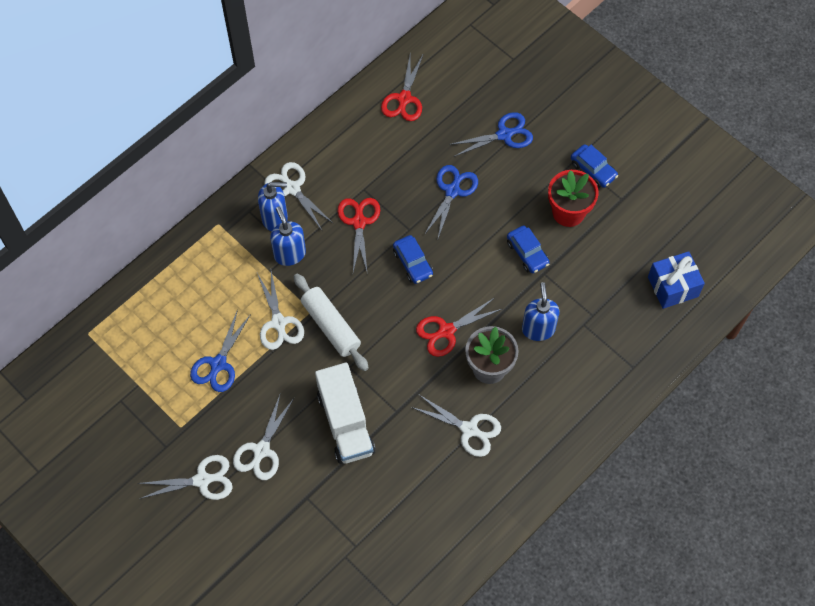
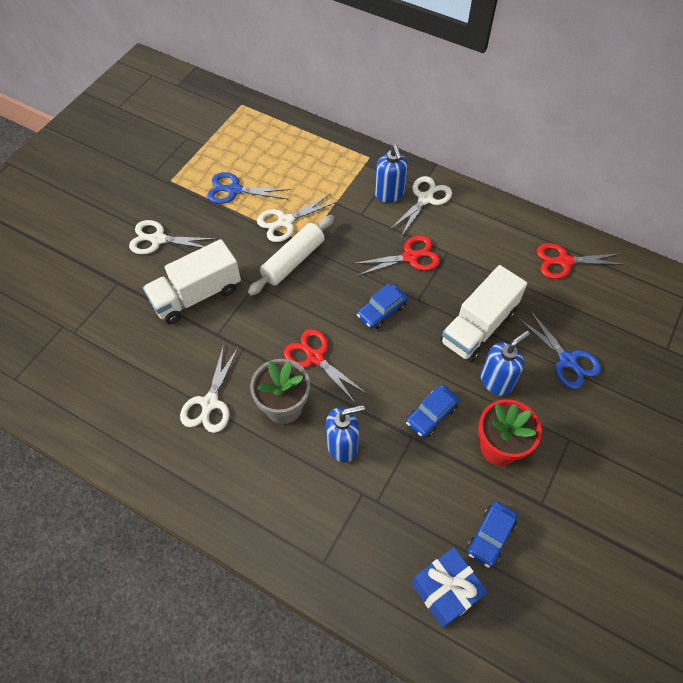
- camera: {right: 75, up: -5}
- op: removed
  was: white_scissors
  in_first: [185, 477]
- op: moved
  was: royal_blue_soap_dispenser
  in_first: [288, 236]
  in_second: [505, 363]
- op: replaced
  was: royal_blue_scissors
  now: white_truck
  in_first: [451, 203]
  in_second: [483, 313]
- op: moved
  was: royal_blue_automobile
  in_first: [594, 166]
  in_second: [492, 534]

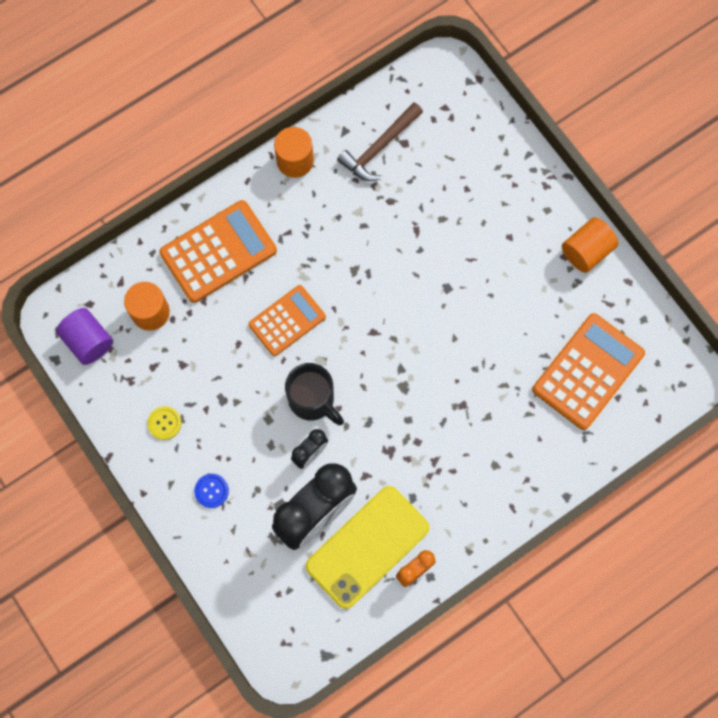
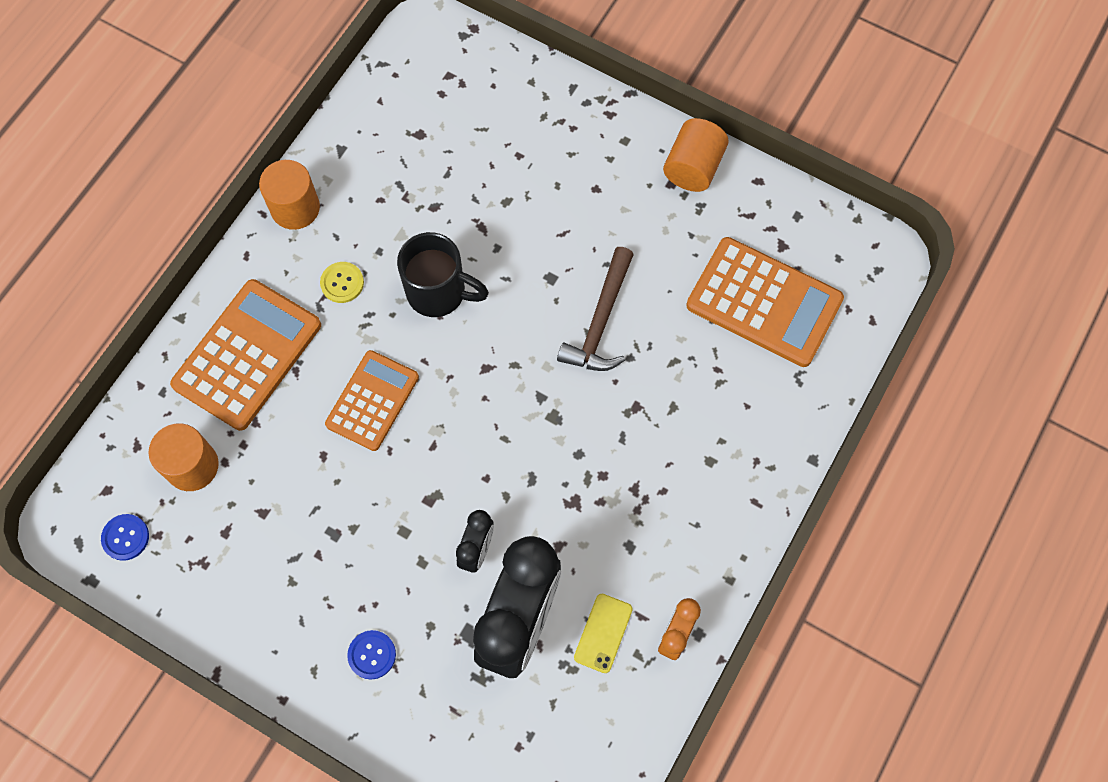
- camera: {right: -25, up: -5}
- op: replaced
  was: royal_purple_cylinder_shape
  now: royal_blue_sewing_button
  in_first: [84, 336]
  in_second: [125, 537]
- op: moved
  was: yellow_sewing_button
  in_first: [164, 423]
  in_second: [342, 282]
- op: moved
  was: black_mug
  in_first: [314, 394]
  in_second: [443, 274]
- op: resized
  was: yellow_phone
  in_first: [367, 547]
  in_second: [603, 633]
  ratio: 0.44
- op: moved
  was: russet_hammer
  in_first: [380, 141]
  in_second: [595, 309]
- op: turned
  was: bright_orange_pocket_calculator
  in_first: [588, 371]
  in_second: [765, 302]
  clockwise: 105

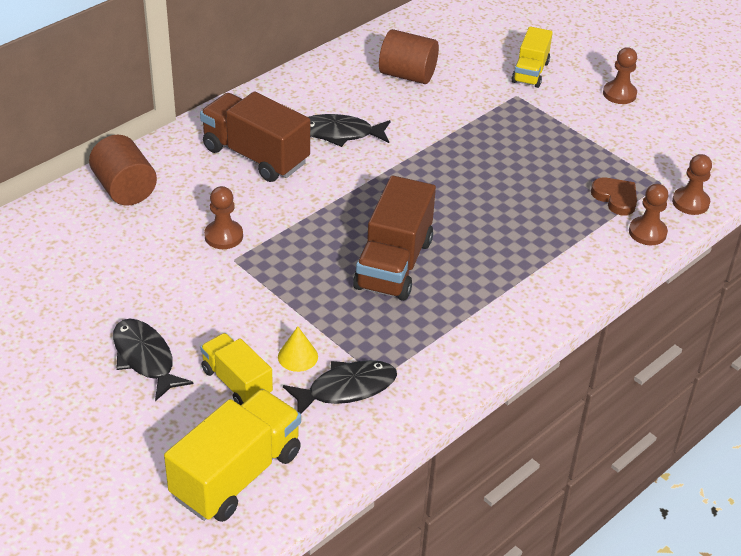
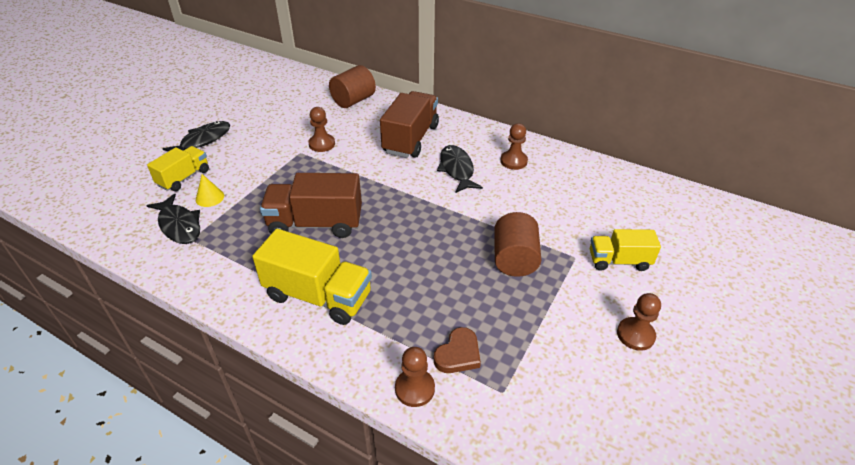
- camera: {right: 75, up: 0}
- op: moved
  was: yellow_truck
  in_first: [232, 455]
  in_second: [312, 277]
- op: moved
  was: russet_cylinder_shape
  in_first: [409, 56]
  in_second: [517, 244]
- op: moved
  was: russet_pawn
  in_first: [692, 184]
  in_second: [514, 146]

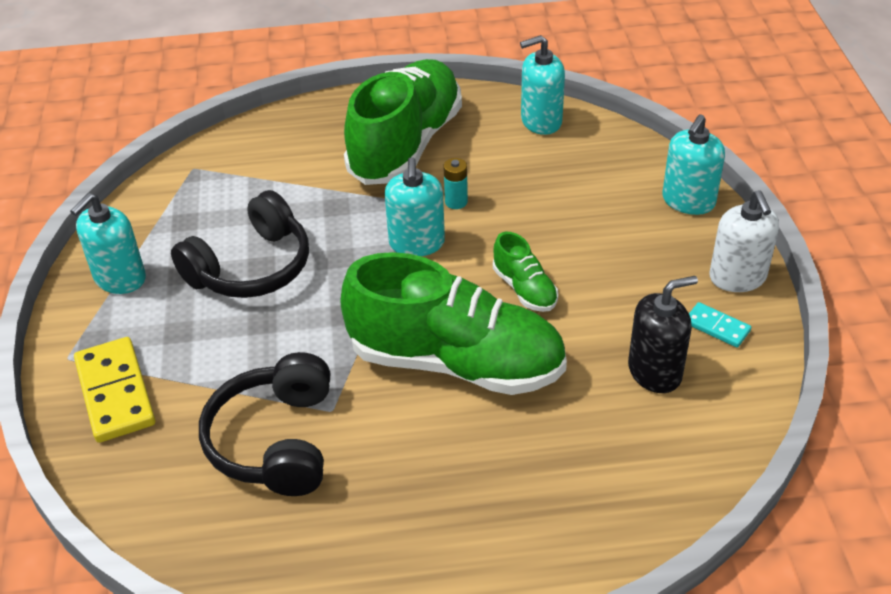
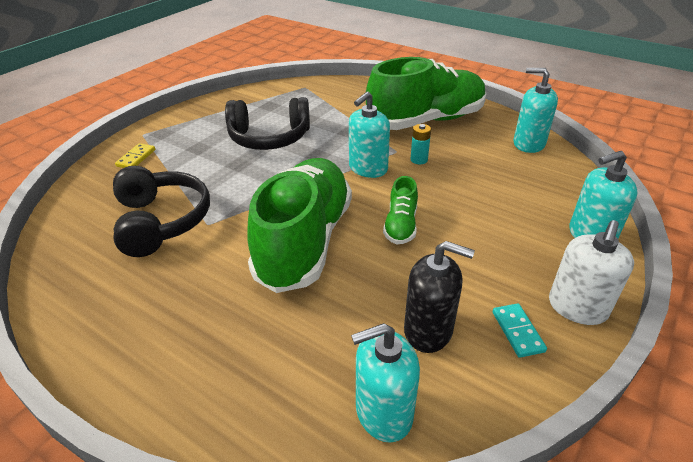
- camera: {right: 40, up: -5}
- op: moved
  was: aqua_soap_dispenser
  in_first: [108, 243]
  in_second: [385, 383]
- op: resized
  was: yellow_domino_tile
  in_first: [115, 390]
  in_second: [135, 155]
  ratio: 0.53
- op: turned
  was: black_over-ear_headphones
  in_first: [264, 424]
  in_second: [161, 211]
  clockwise: 120
- op: turned
  was: green_shoe
  in_first: [453, 323]
  in_second: [299, 225]
  clockwise: -135

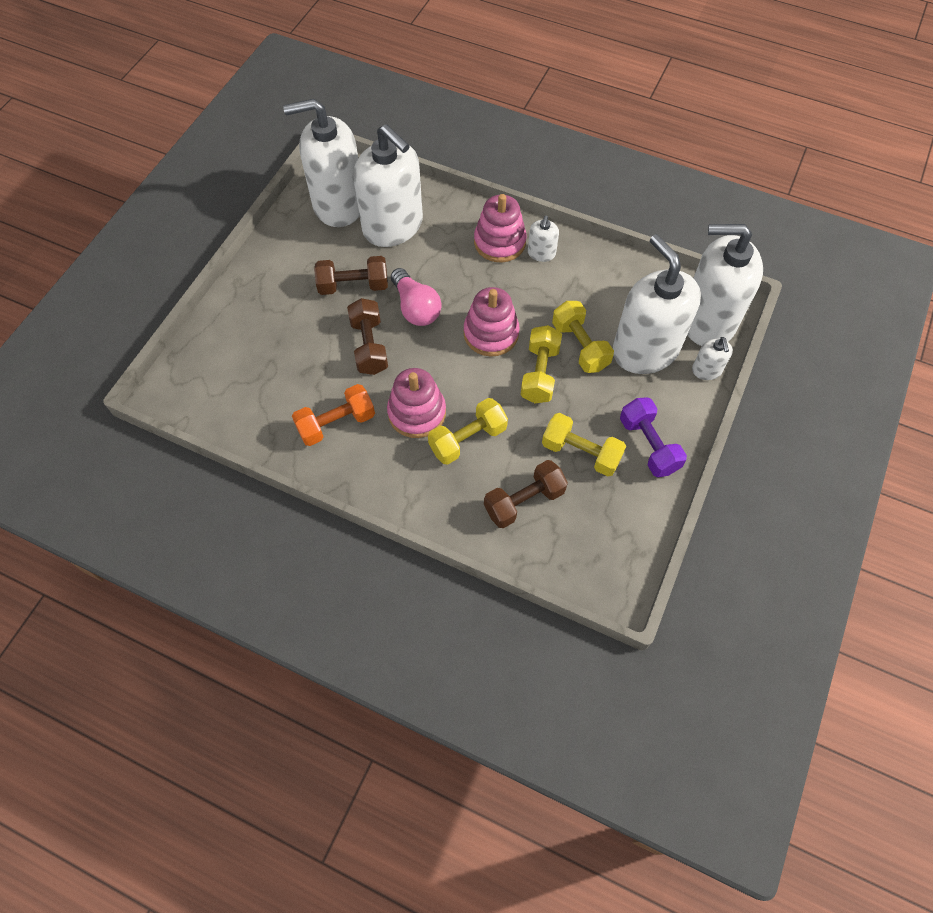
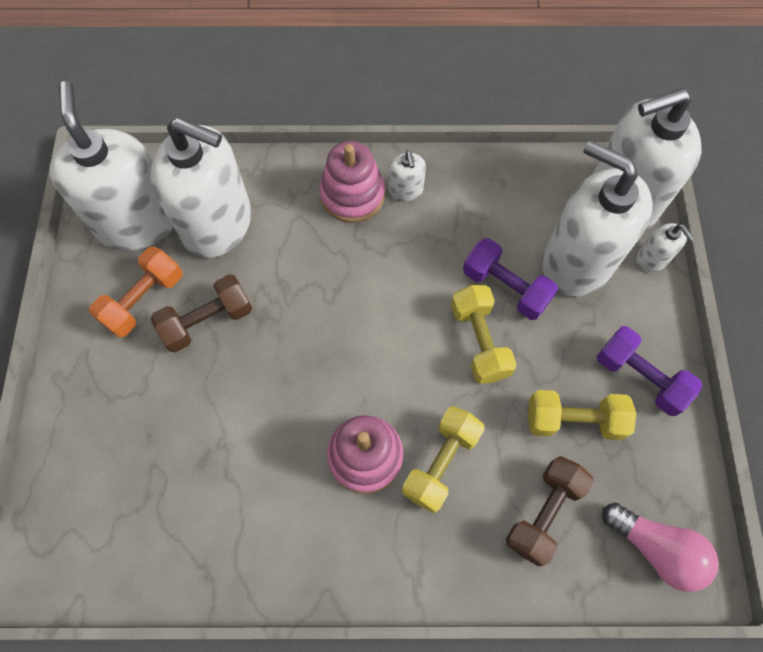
- camera: {right: -25, up: 5}
- op: turned
  was: white_soap_dispenser
  in_first: [321, 163]
  in_second: [111, 166]
  clockwise: 105
- op: moved
  was: bright_orange_hand_weight
  in_first: [333, 415]
  in_second: [135, 292]
- op: removed
  was: russet_hand_weight
  in_first: [367, 336]
- op: moved
  was: rose-pink_light_bulb
  in_first: [416, 297]
  in_second: [660, 547]
- op: removed
  was: rose-pink_stacking_toy
  in_first: [491, 322]
- op: recoloured
  was: yellow_hand_weight
  now: royal_purple_hand_weight
  in_first: [583, 337]
  in_second: [510, 279]

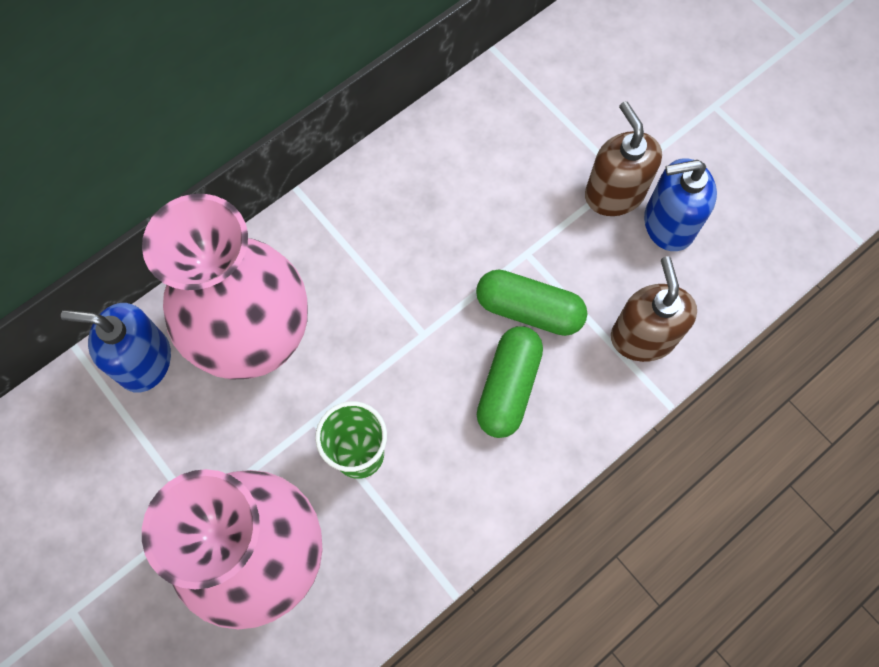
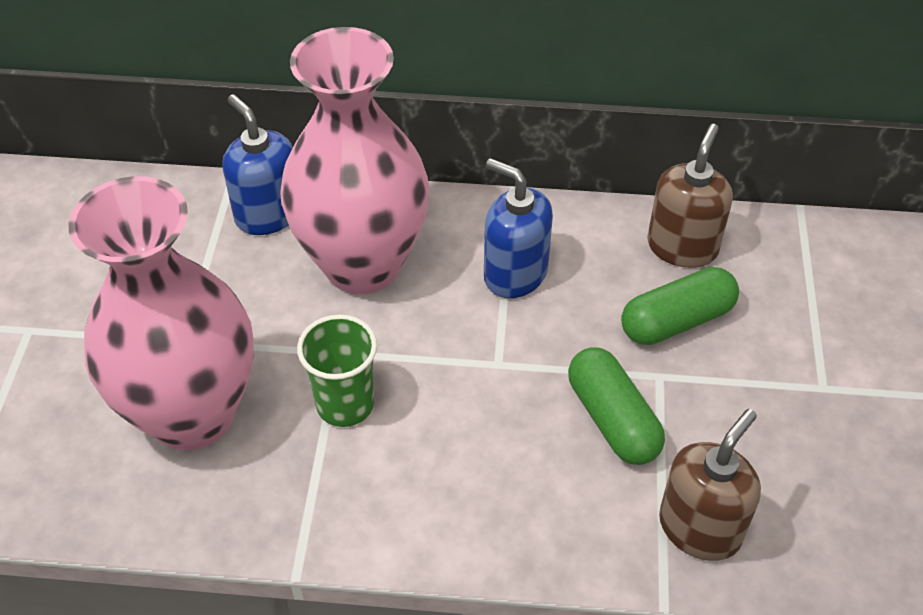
- camera: {right: 45, up: -20}
- op: moved
  was: green_pill
  in_first: [510, 382]
  in_second: [680, 306]
- op: moved
  was: russet_soap_dispenser
  in_first: [623, 158]
  in_second: [690, 196]
- op: moved
  was: royal_blue_soap_dispenser
  in_first: [680, 205]
  in_second: [518, 228]

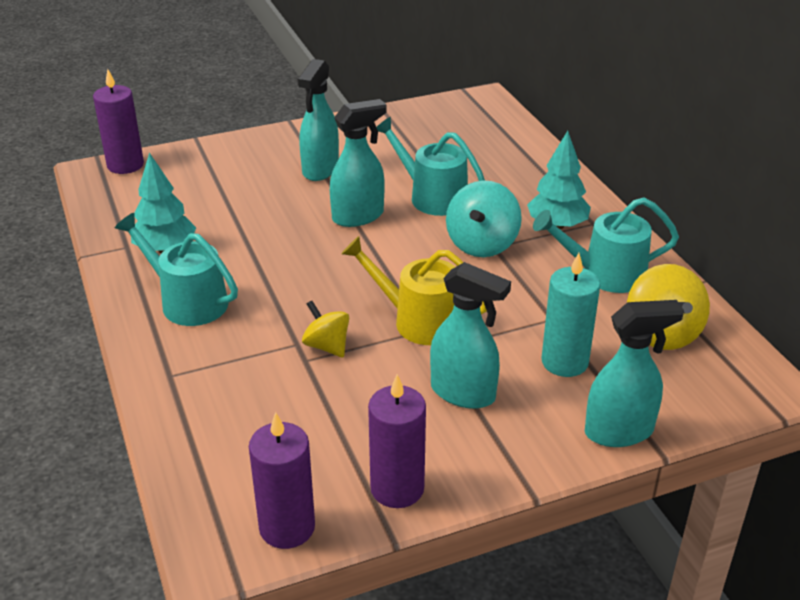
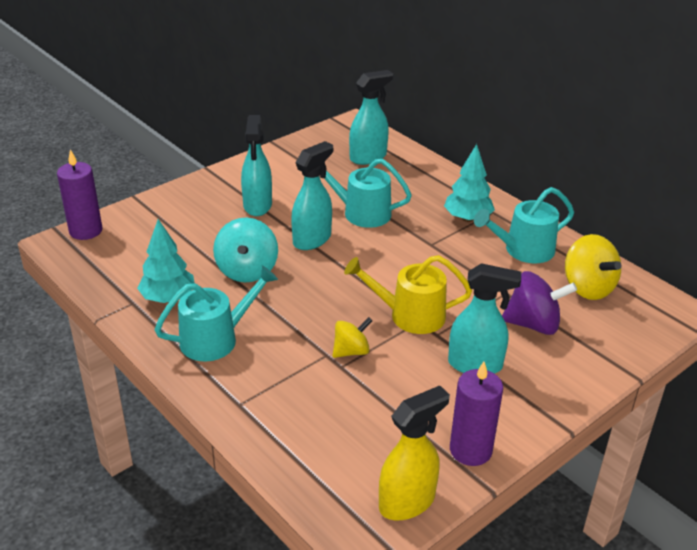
- camera: {right: -20, up: 0}
- op: turned
  was: aqua_watering_pot
  in_first: [176, 269]
  in_second: [216, 313]
  clockwise: 135
- op: replaced
  was: royal_purple_wax_candle
  now: yellow_spray_bottle
  in_first: [282, 480]
  in_second: [414, 452]
- op: turned
  was: yellow_toy_top
  in_first: [325, 329]
  in_second: [352, 337]
  clockwise: 120
- op: moved
  was: aqua_toy_top
  in_first: [484, 218]
  in_second: [245, 250]
- op: replaced
  was: aqua_wax_candle
  now: royal_purple_toy_top
  in_first: [570, 315]
  in_second: [539, 303]
- op: moved
  was: aqua_spray_bottle
  in_first: [634, 373]
  in_second: [371, 117]

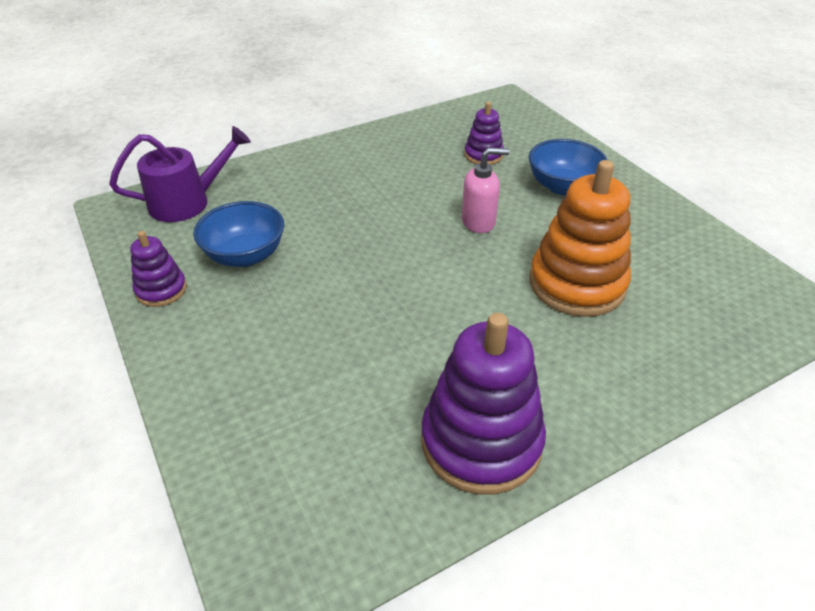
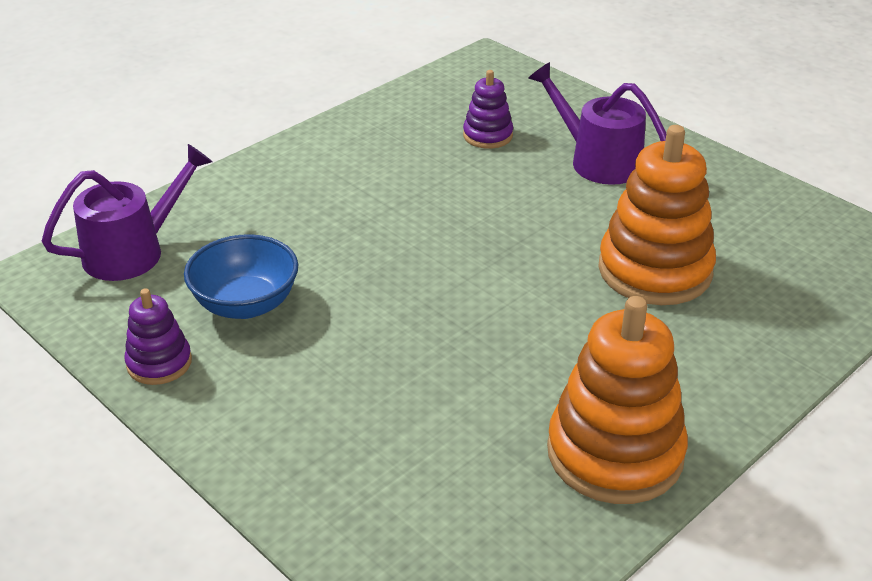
- camera: {right: -15, up: -5}
- op: recoloured
  was: royal_purple_stacking_toy
  now: bright_orange_stacking_toy
  in_first: [483, 404]
  in_second: [617, 400]
- op: removed
  was: rose-pink_soap_dispenser
  in_first: [485, 190]
- op: replaced
  was: royal_blue_bowl
  now: royal_purple_watering_pot
  in_first: [568, 167]
  in_second: [597, 123]

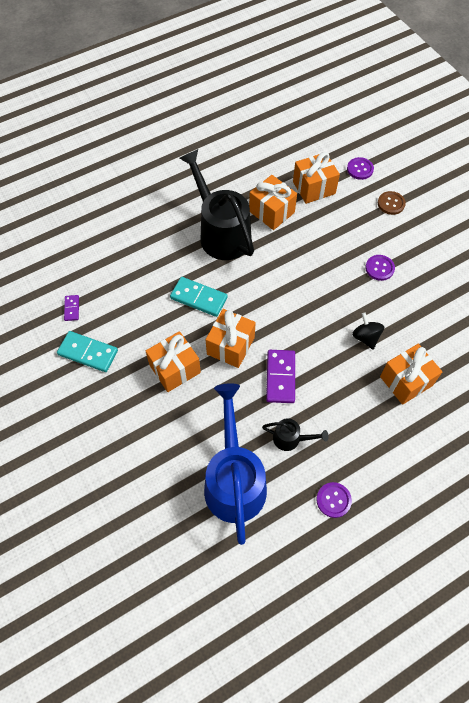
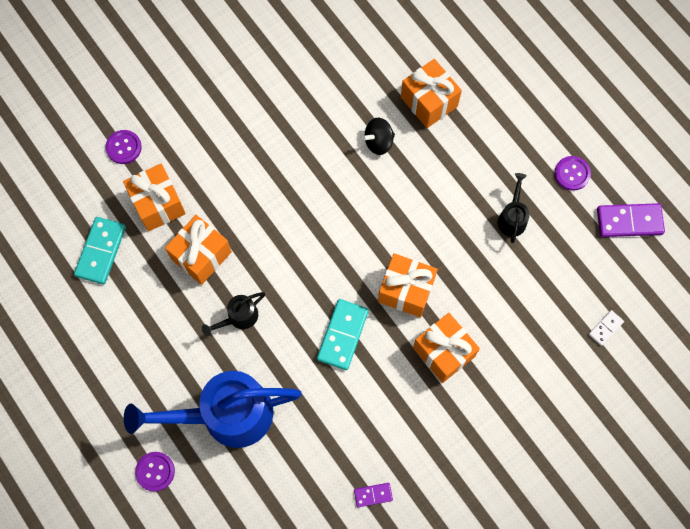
- camera: {right: -95, up: 10}
- op: moved
  was: aqua_domino_tile
  in_first: [87, 351]
  in_second: [100, 250]
- op: resized
  was: black_watering_pot
  in_first: [216, 204]
  in_second: [233, 314]
  ratio: 0.44
- op: moved
  was: royal_blue_watering_pot
  in_first: [235, 464]
  in_second: [212, 409]
- op: moved
  was: royal_purple_domino_tile
  in_first: [280, 376]
  in_second: [631, 220]
- op: moved
  was: royal_purple_sewing_button
  in_first: [380, 268]
  in_second: [155, 472]
- op: removed
  was: russet_sewing_button
  in_first: [392, 203]
- op: added
  now: white_domino_tile
  in_second: [606, 328]

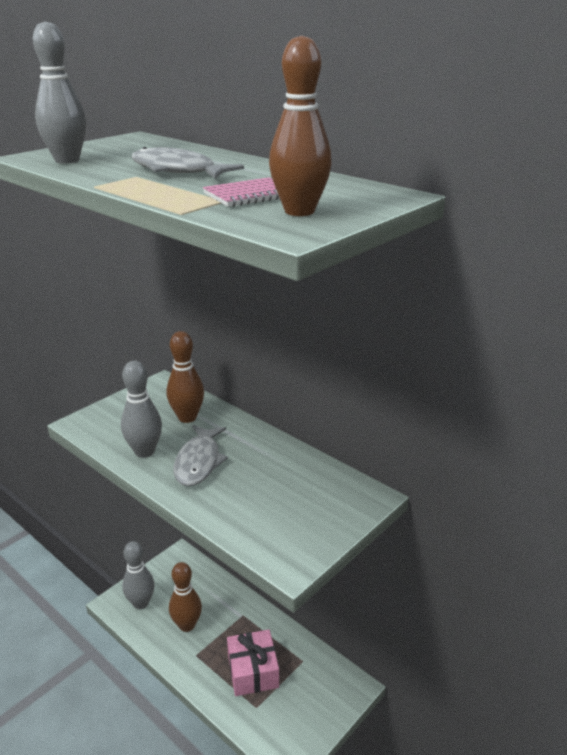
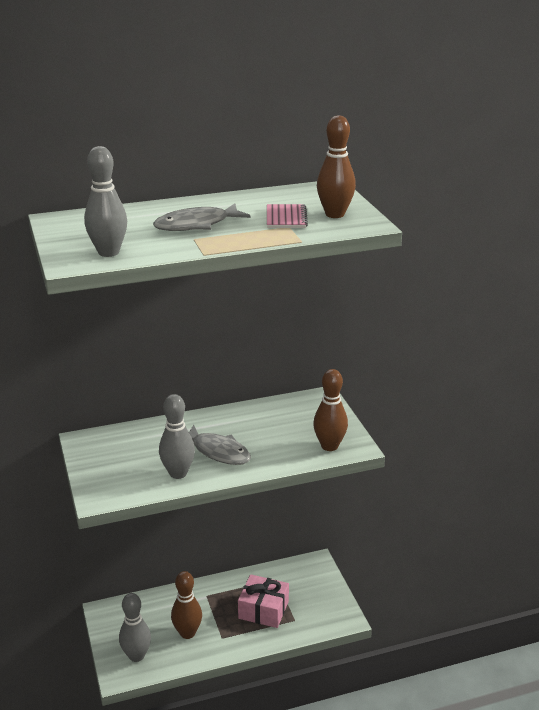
- camera: {right: -60, up: 0}
- op: moved
  was: russet_skittle
  in_first: [185, 377]
  in_second: [330, 410]

